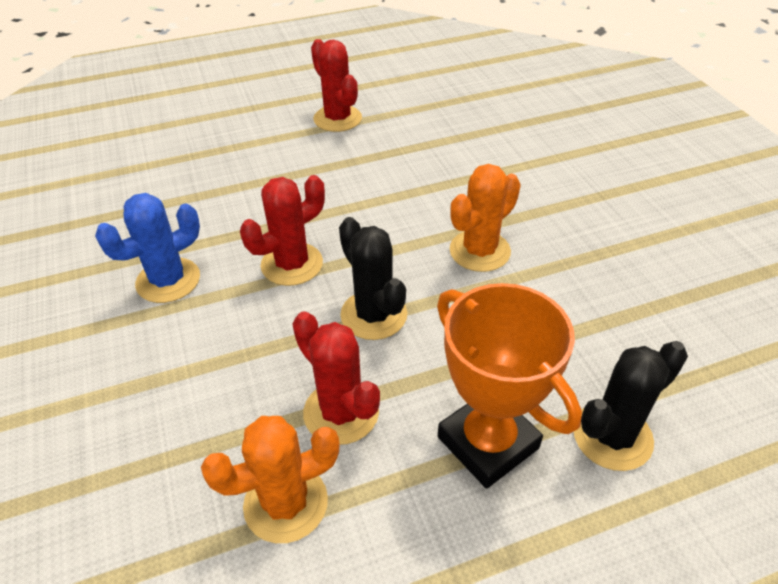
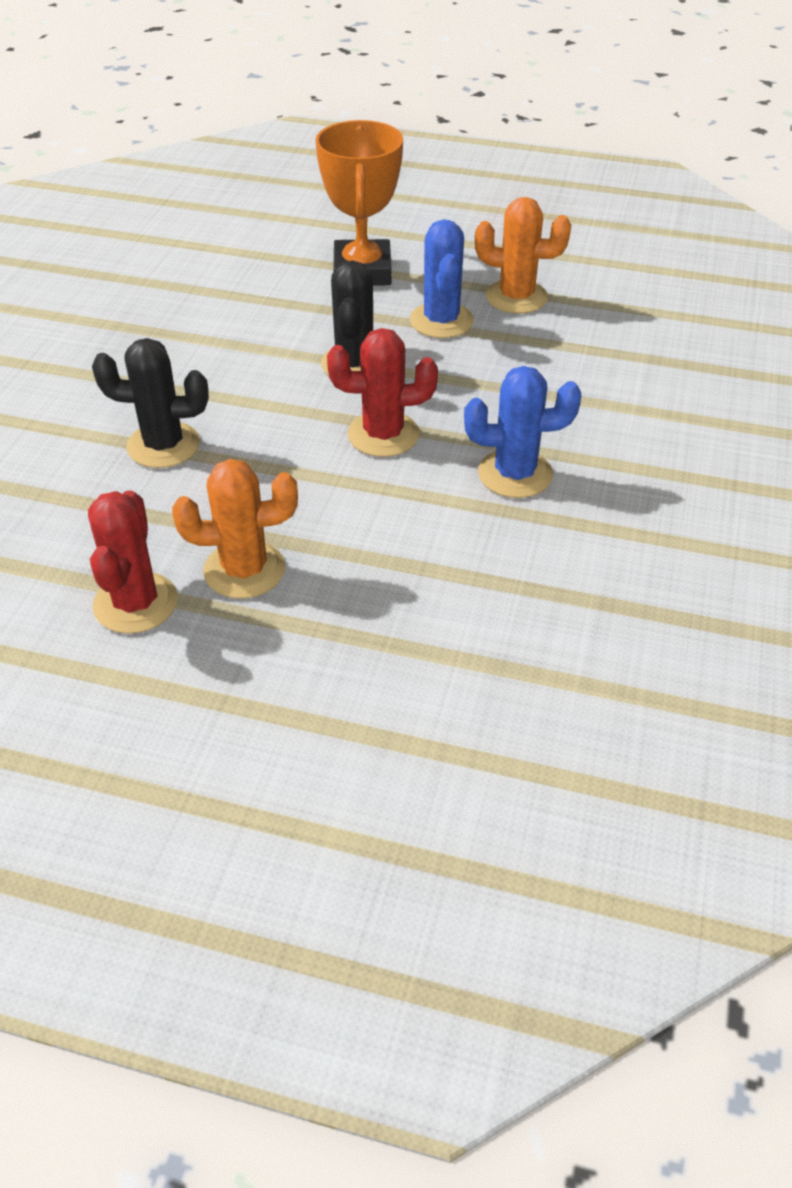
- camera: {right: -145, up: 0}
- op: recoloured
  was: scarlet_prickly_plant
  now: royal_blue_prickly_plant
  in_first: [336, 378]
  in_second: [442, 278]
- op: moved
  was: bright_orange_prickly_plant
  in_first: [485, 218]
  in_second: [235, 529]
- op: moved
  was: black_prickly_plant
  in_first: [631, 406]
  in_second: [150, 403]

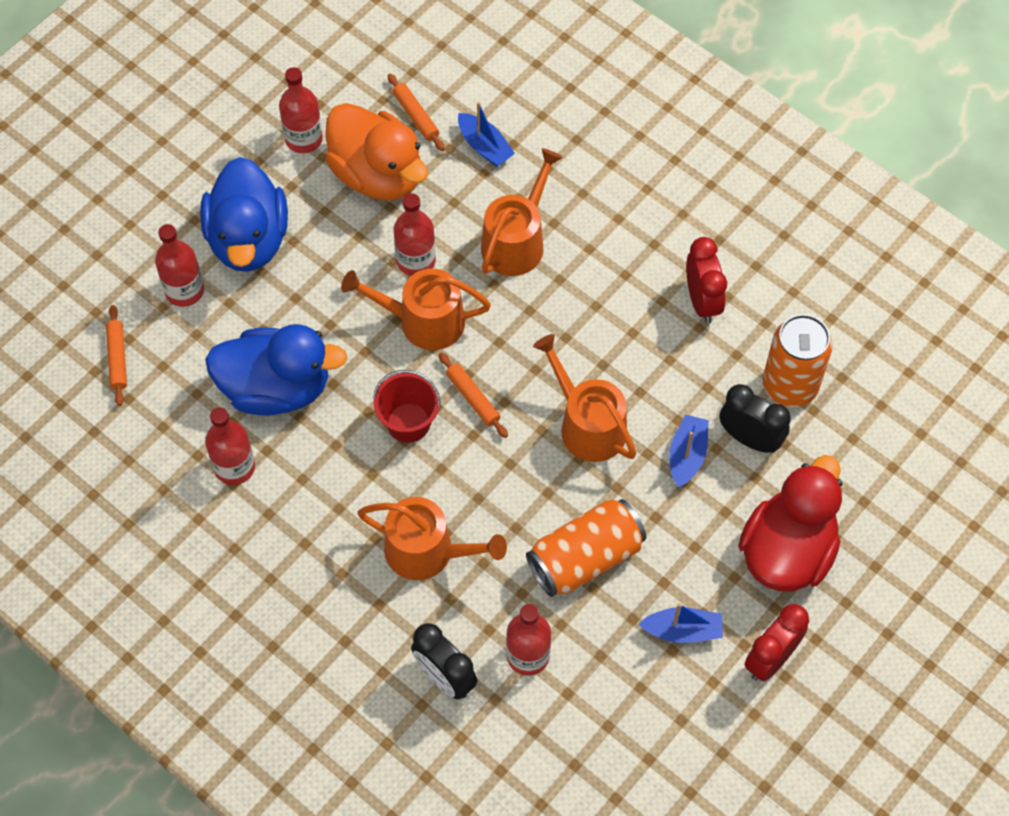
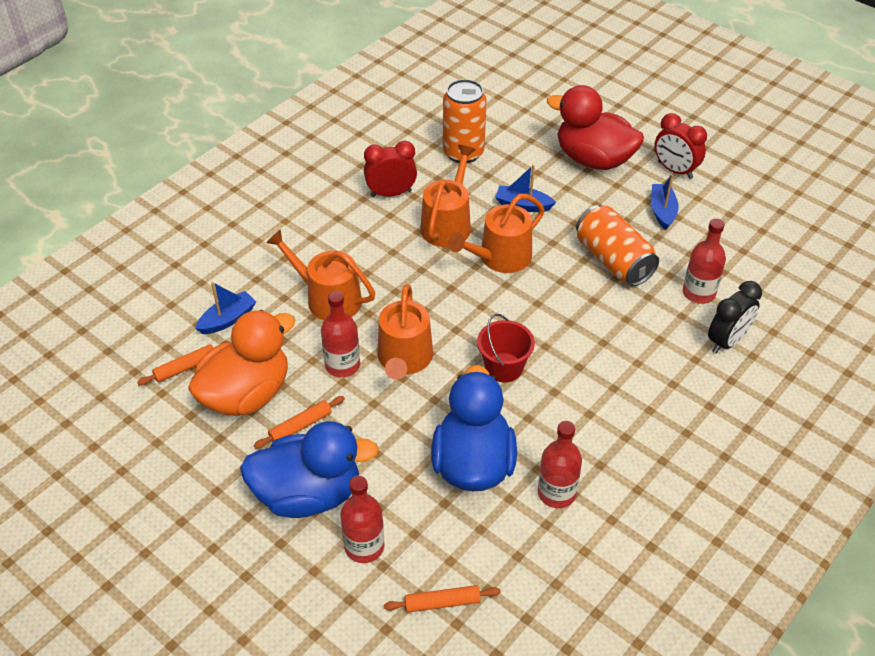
- camera: {right: -90, up: -15}
- op: removed
  was: scarlet_bottle
  in_first: [301, 110]
- op: moved
  was: bright_orange_watering_pot
  in_first: [432, 538]
  in_second: [448, 196]
- op: moved
  was: bright_orange_rolling_pin
  in_first: [473, 395]
  in_second: [299, 422]
- op: removed
  was: black_bedside_clock
  in_first: [755, 418]

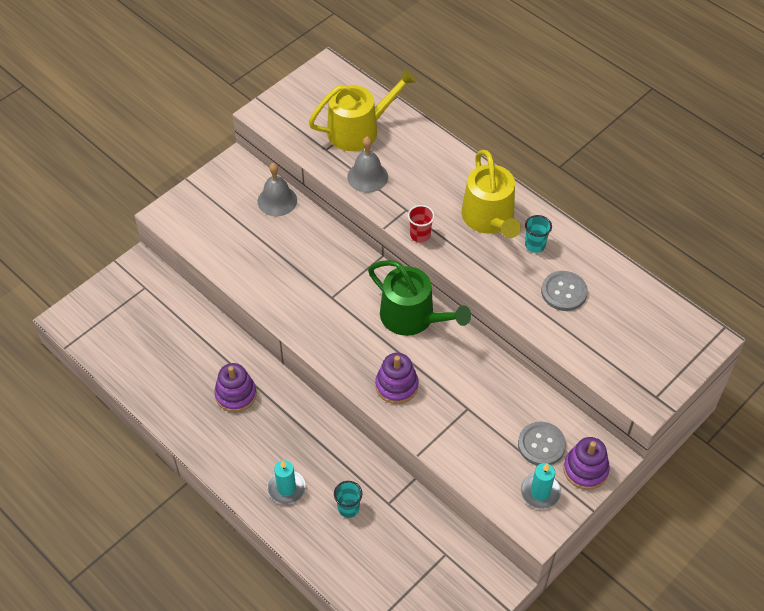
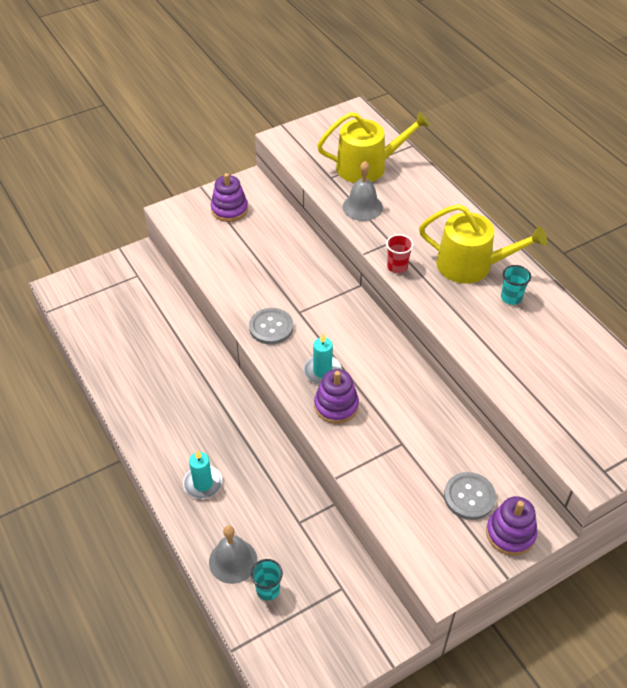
- camera: {right: 15, up: -5}
- op: moved
  was: royal_purple_stacking_toy
  in_first: [235, 387]
  in_second: [229, 197]
- op: moved
  was: grey_hand_bell
  in_first: [277, 189]
  in_second: [233, 555]
- op: moved
  was: aqua_tumbler
  in_first: [348, 499]
  in_second: [267, 580]
- op: removed
  was: green_watering_pot
  in_first: [419, 298]
- op: turned
  was: yellow_watering_pot
  in_first: [491, 194]
  in_second: [483, 243]
  clockwise: -75
- op: moved
  was: aqua_wax_candle
  in_first: [541, 486]
  in_second: [323, 358]
- op: moved
  was: grey_sewing_button
  in_first: [564, 291]
  in_second: [271, 326]

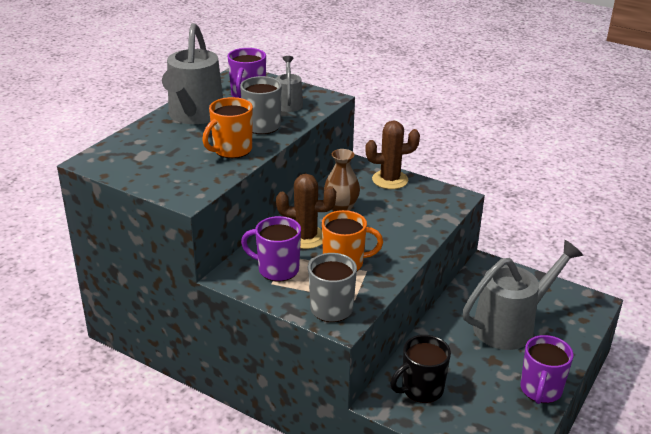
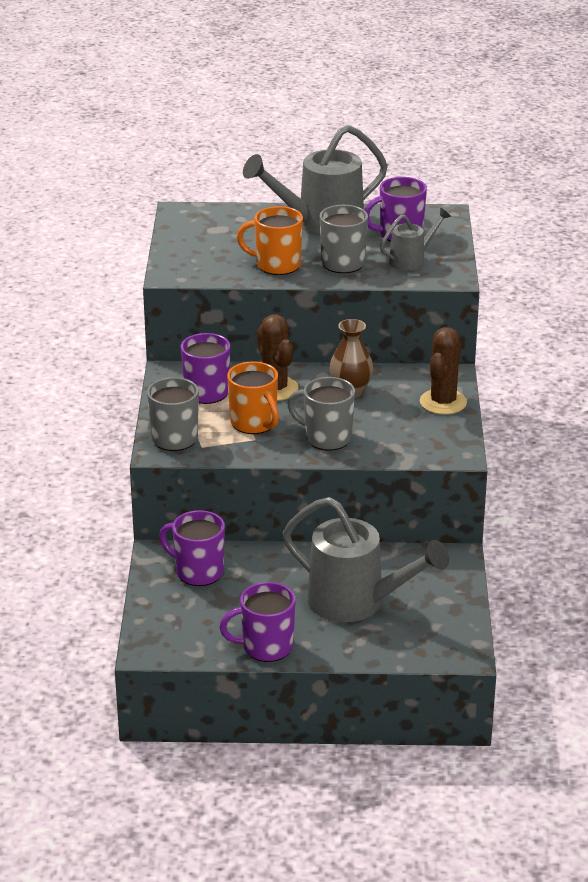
- camera: {right: 60, up: 0}
- op: turned
  was: russet_prickly_plant
  in_first: [392, 155]
  in_second: [443, 371]
  clockwise: 60
- op: recoloured
  was: black_mug
  now: royal_purple_mug
  in_first: [420, 369]
  in_second: [192, 548]
- op: added
  now: grey_mug
  in_second: [321, 414]

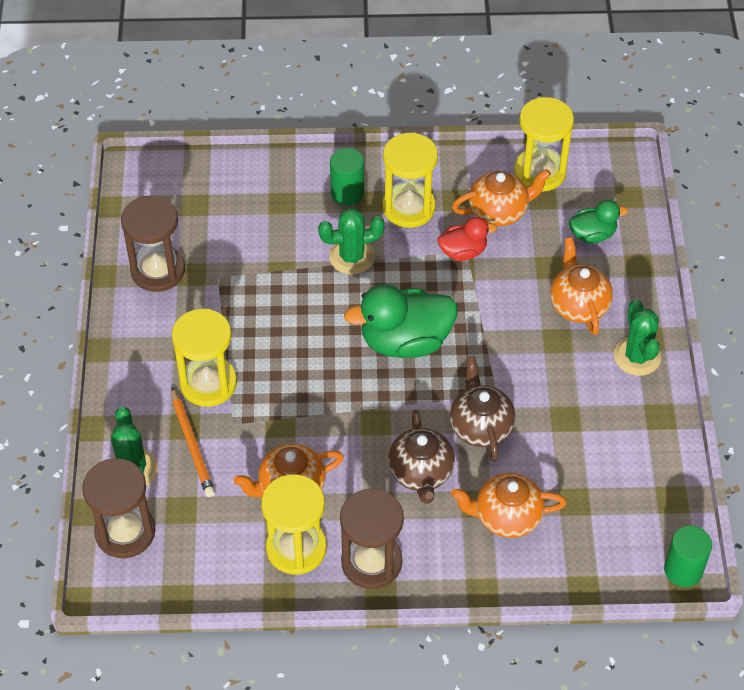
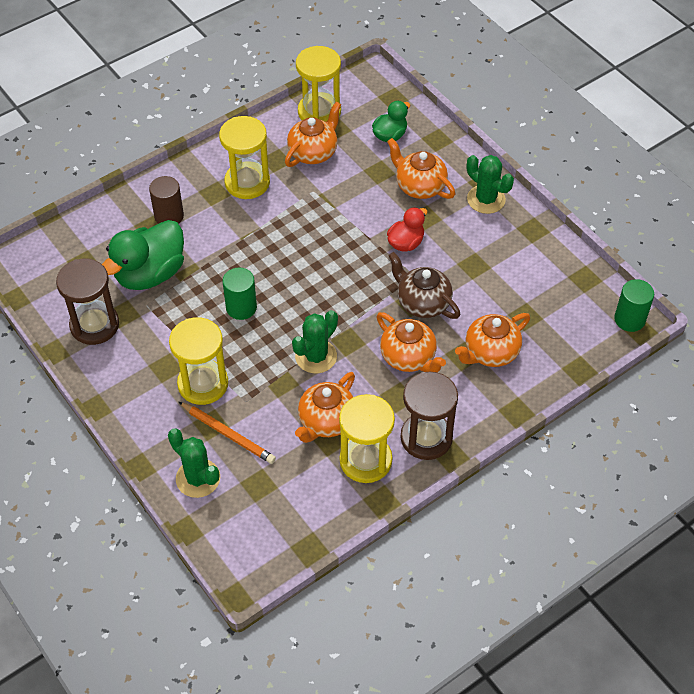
- camera: {right: -35, up: 0}
- op: removed
  was: russet_sand_timer
  in_first: [119, 508]
- op: moved
  was: green_prickly_plant
  in_first: [351, 241]
  in_second: [315, 342]
- op: moved
  was: green_cylinder_shape
  in_first: [347, 177]
  in_second: [239, 294]
- op: moved
  was: green_toy_duck
  in_first: [401, 321]
  in_second: [143, 255]
- op: recoloured
  was: russet_china_teapot
  now: bright_orange_china_teapot
  in_first: [421, 456]
  in_second: [411, 342]
- op: moved
  was: scarlet_toy_duck
  in_first: [467, 239]
  in_second: [407, 229]
- op: added
  now: russet_cylinder_shape
  in_second: [166, 200]

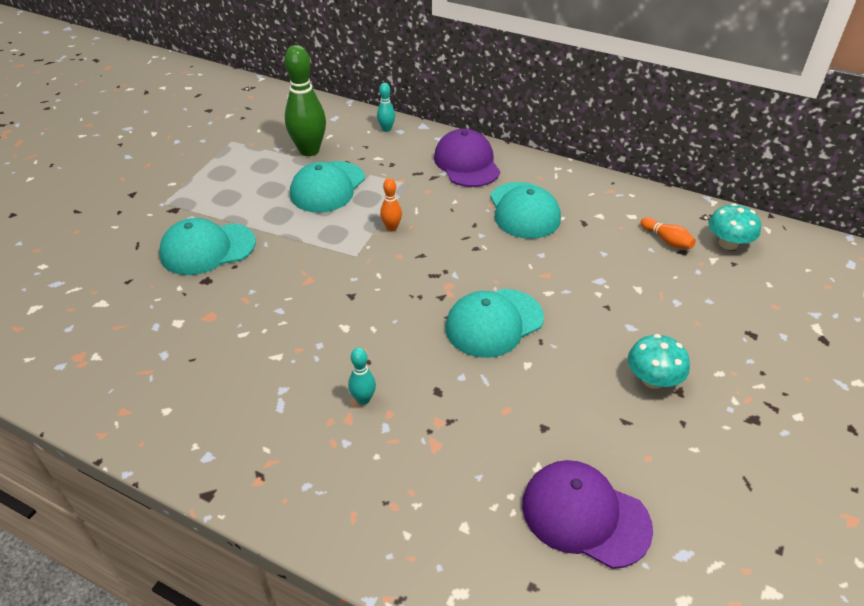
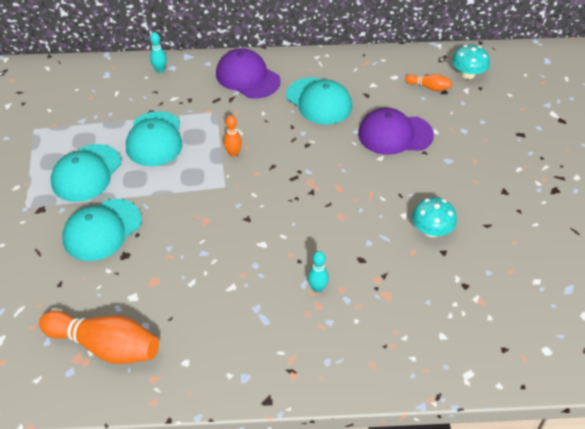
- camera: {right: -30, up: 5}
- op: removed
  was: green_skittle
  in_first: [305, 100]
- op: moved
  was: aqua_cap
  in_first: [494, 323]
  in_second: [86, 173]
- op: moved
  was: royal_purple_cap
  in_first: [587, 514]
  in_second: [396, 131]
- op: moved
  was: aqua_mushroom
  in_first: [659, 361]
  in_second: [434, 217]
- op: added
  now: bright_orange_skittle
  in_second: [99, 337]

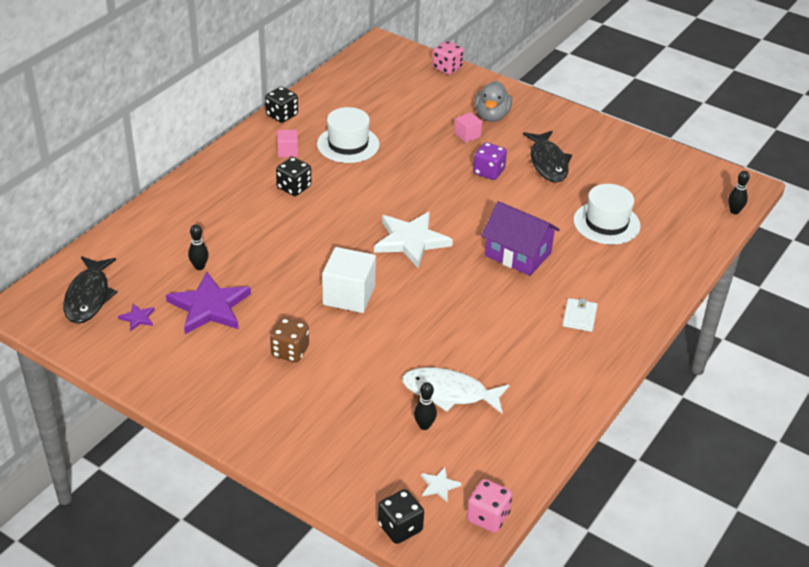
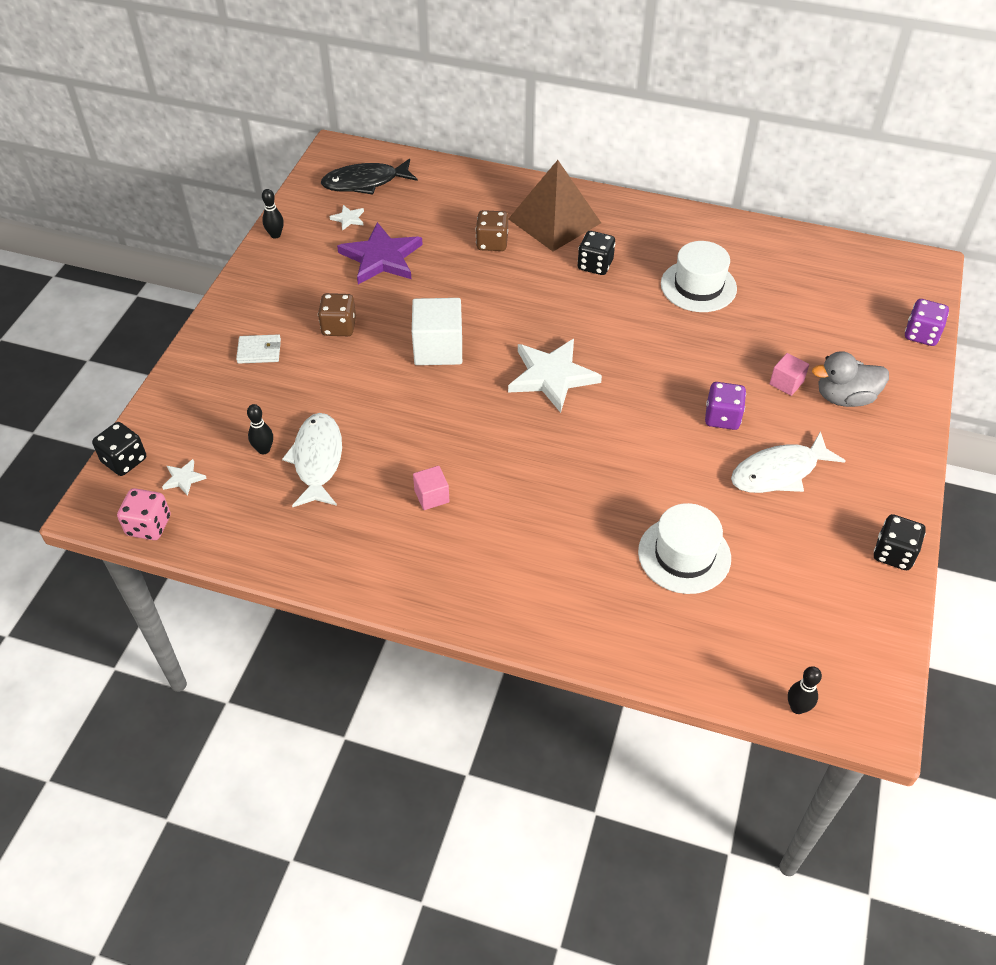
- camera: {right: 75, up: 10}
- op: recoloured
  was: royal_purple_star
  now: white_star
  in_first: [136, 317]
  in_second: [347, 218]
- op: moved
  was: black_skittle
  in_first: [198, 247]
  in_second: [273, 214]
- op: moved
  was: black_die
  in_first: [281, 104]
  in_second: [900, 542]
- op: moved
  was: rose-pink_cube
  in_first: [287, 143]
  in_second: [431, 488]
- op: recoloured
  was: rose-pink_die
  now: royal_purple_die
  in_first: [448, 58]
  in_second: [927, 322]
- op: removed
  was: royal_purple_cottage
  in_first: [520, 238]
- op: recoloured
  was: black_fish
  now: white_fish
  in_first: [547, 157]
  in_second: [788, 462]
- op: moved
  was: white_wallet
  in_first: [580, 315]
  in_second: [258, 349]
- op: added
  now: russet_die
  in_second: [492, 230]
- op: added
  now: russet_pyramid
  in_second: [554, 205]

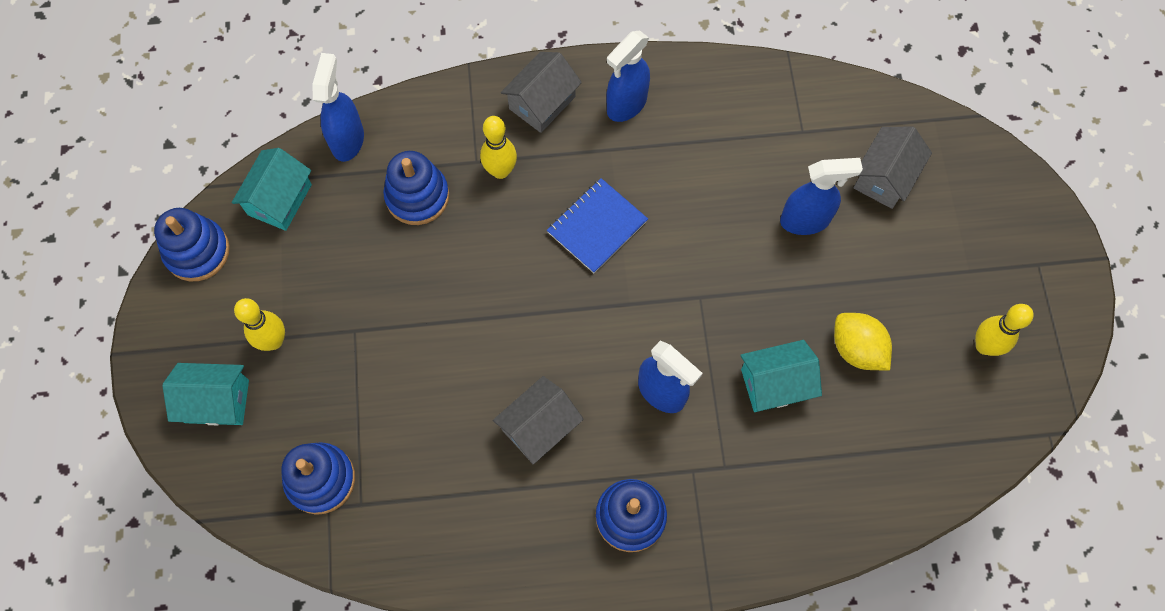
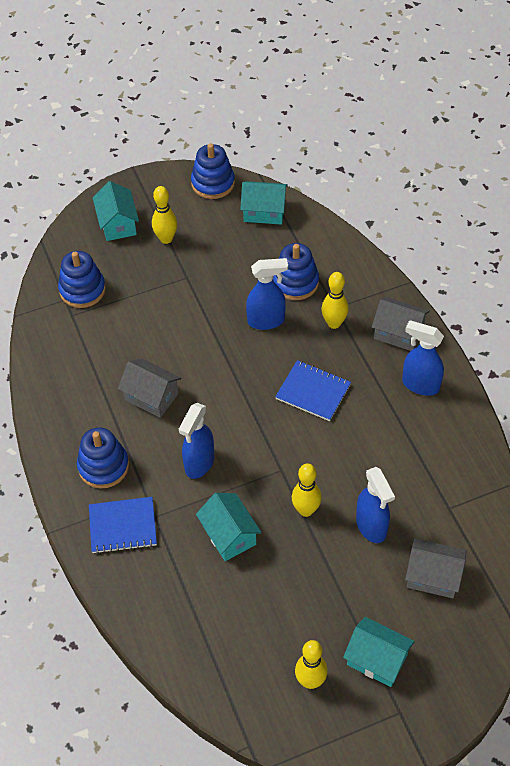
- camera: {right: 75, up: -15}
- op: moved
  was: royal_blue_spray_bottle
  in_first: [338, 107]
  in_second: [267, 294]
- op: removed
  was: yellow_toy_lemon
  in_first: [863, 342]
- op: added
  now: royal_blue_exercise_book
  in_second: [123, 525]
- op: added
  now: yellow_skittle
  in_second: [307, 490]
- op: added
  now: aqua_cottage
  in_second: [379, 652]

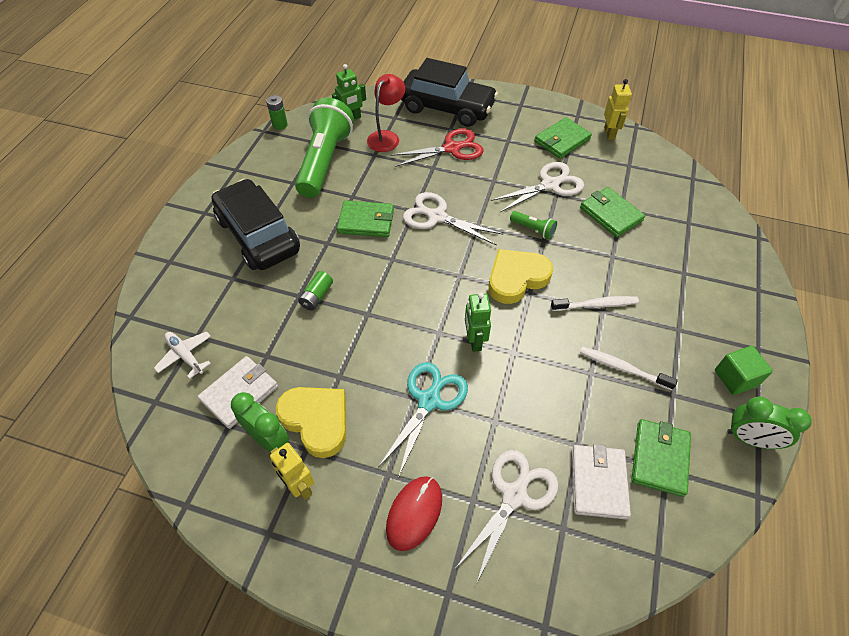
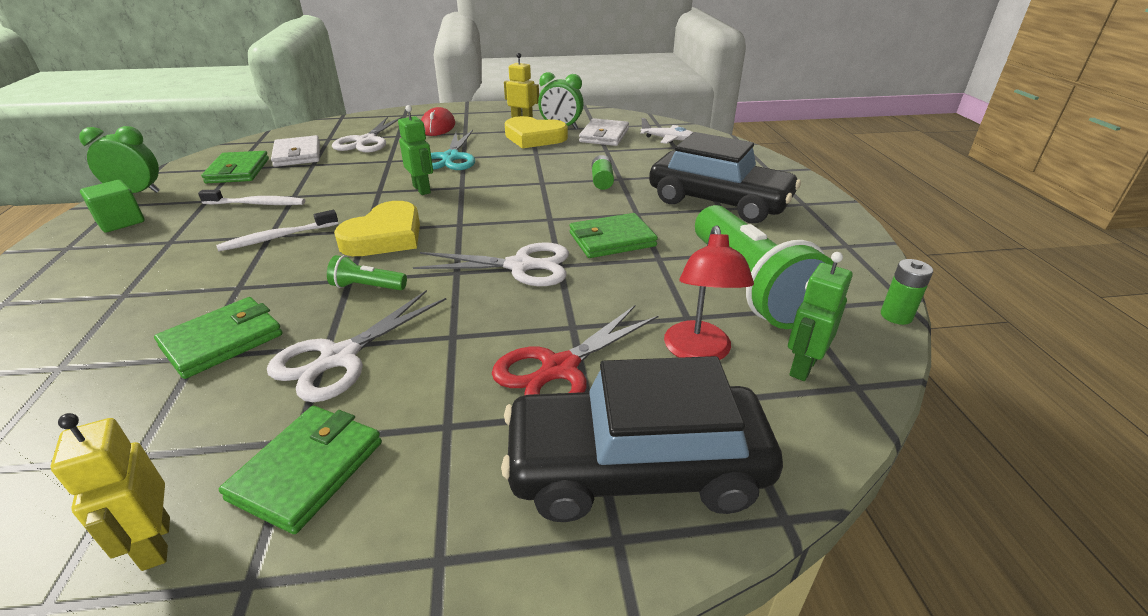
- camera: {right: 155, up: -20}
- op: turned
  was: green_wallet
  in_first: [612, 212]
  in_second: [218, 338]
  clockwise: -75

